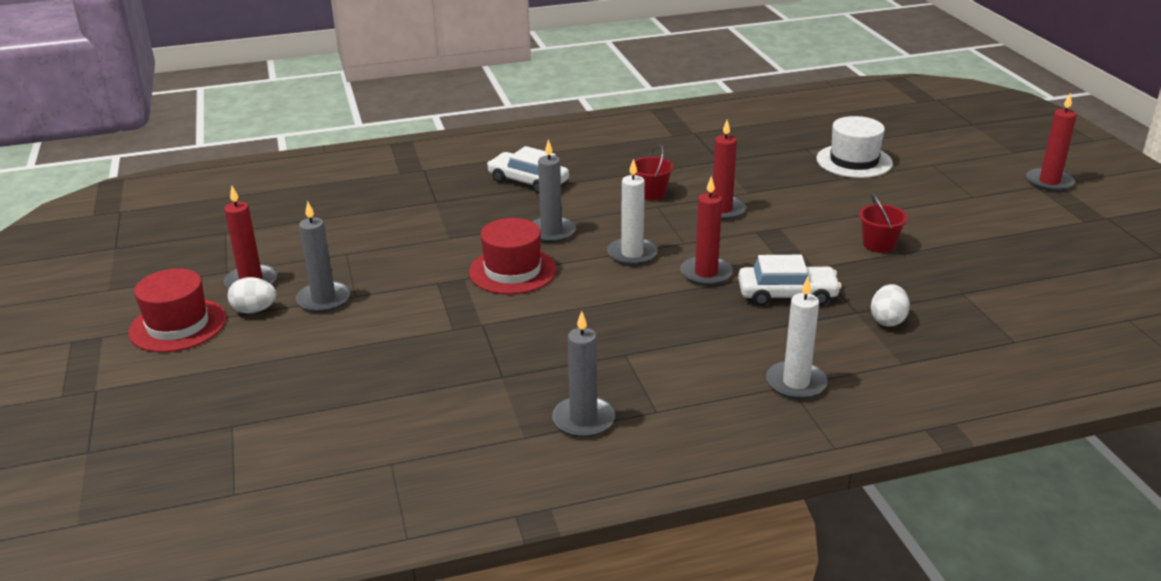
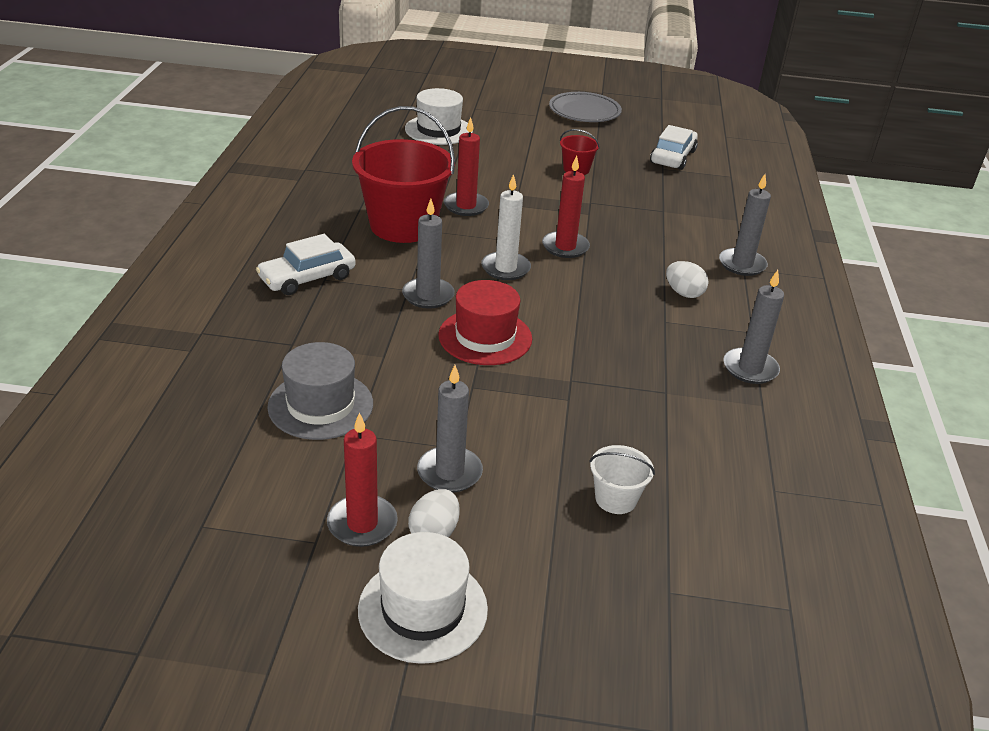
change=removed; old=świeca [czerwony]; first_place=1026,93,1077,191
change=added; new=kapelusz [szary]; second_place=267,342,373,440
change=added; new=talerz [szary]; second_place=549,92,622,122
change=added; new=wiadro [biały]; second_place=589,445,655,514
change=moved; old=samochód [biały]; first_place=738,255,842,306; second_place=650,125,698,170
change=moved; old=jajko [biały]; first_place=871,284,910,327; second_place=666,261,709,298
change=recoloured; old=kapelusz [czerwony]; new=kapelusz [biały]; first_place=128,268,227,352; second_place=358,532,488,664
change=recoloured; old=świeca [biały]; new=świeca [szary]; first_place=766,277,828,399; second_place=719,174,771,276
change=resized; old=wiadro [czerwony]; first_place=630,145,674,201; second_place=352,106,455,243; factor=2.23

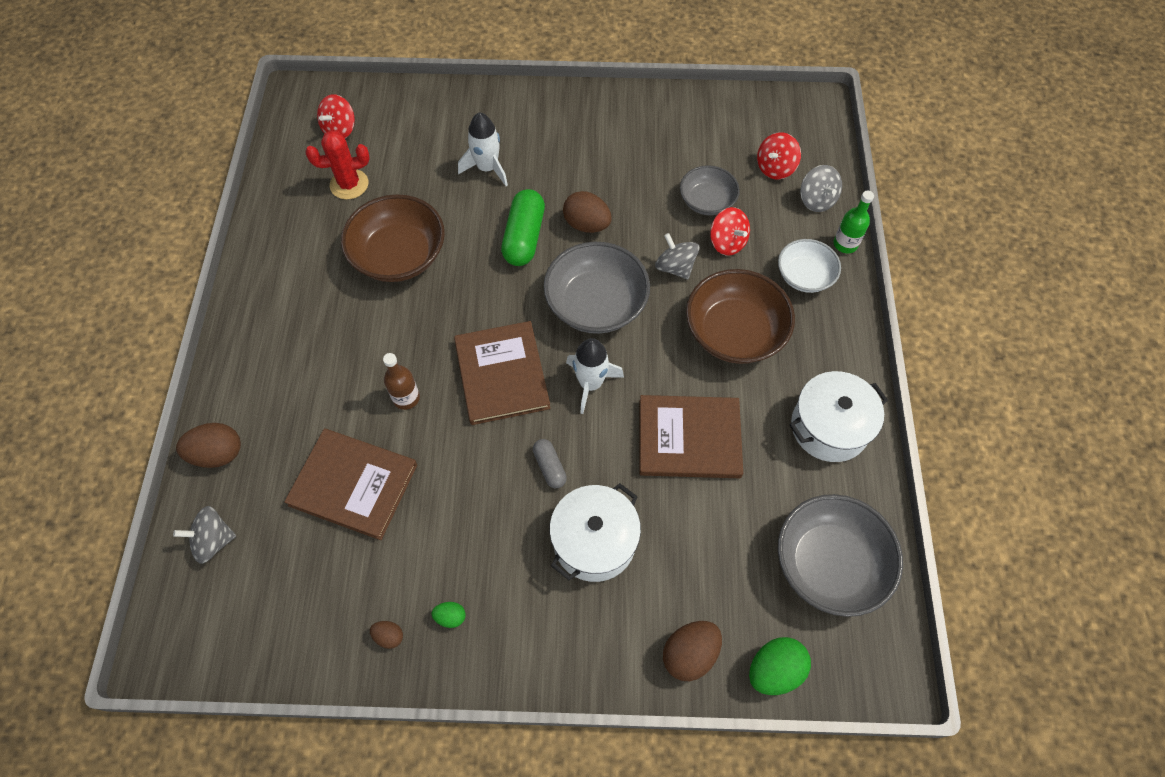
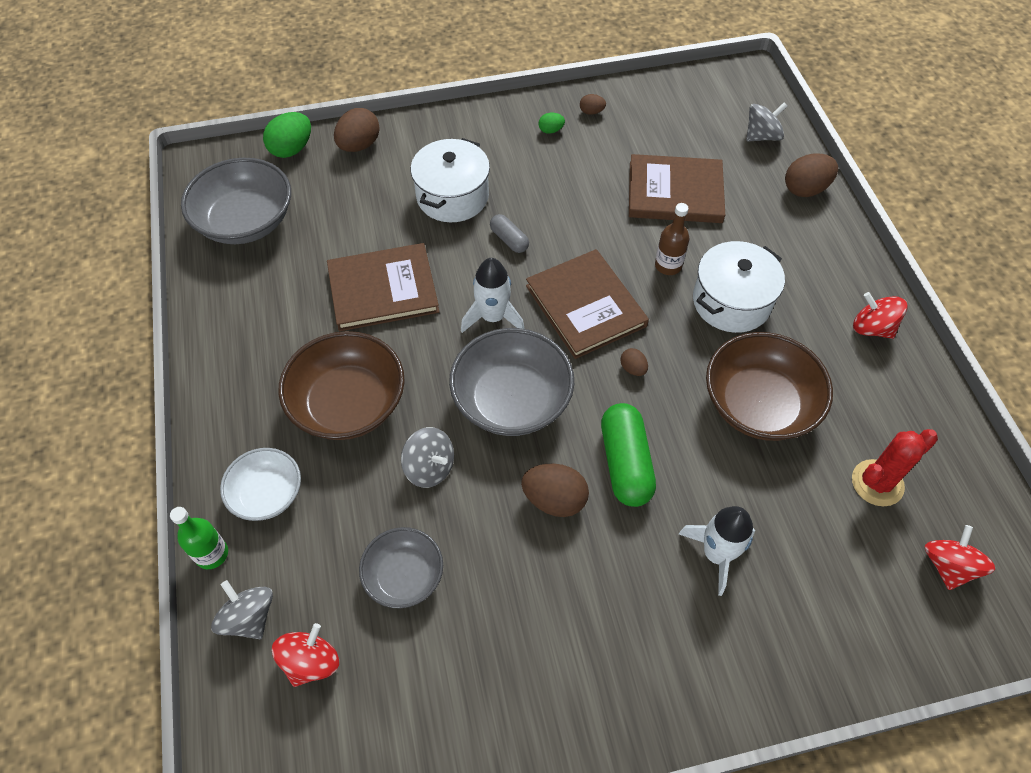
change=added; new=jajko [brązowy]; second_place=620,348,648,376
change=moved; old=bączek [czerwony]; first_place=710,207,750,256; second_place=853,292,908,339
change=moved; old=garnek [biały]; first_place=790,371,888,462; second_place=693,241,785,333

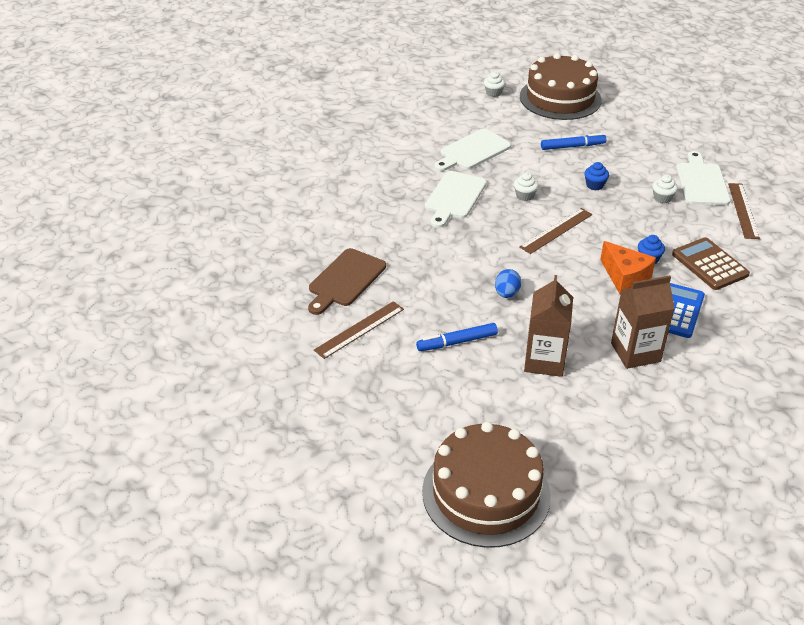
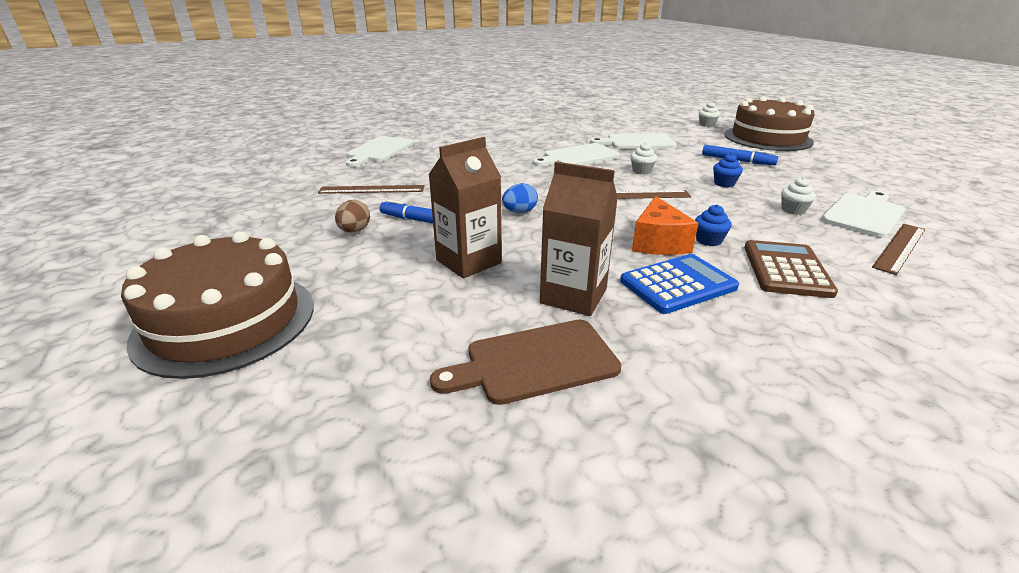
change=added; new=jajko [brązowy]; second_place=335,200,370,232
change=added; new=deska do krojenia [biały]; second_place=346,136,414,167
change=moved; old=deska do krojenia [brązowy]; first_place=308,248,386,315; second_place=430,320,621,405

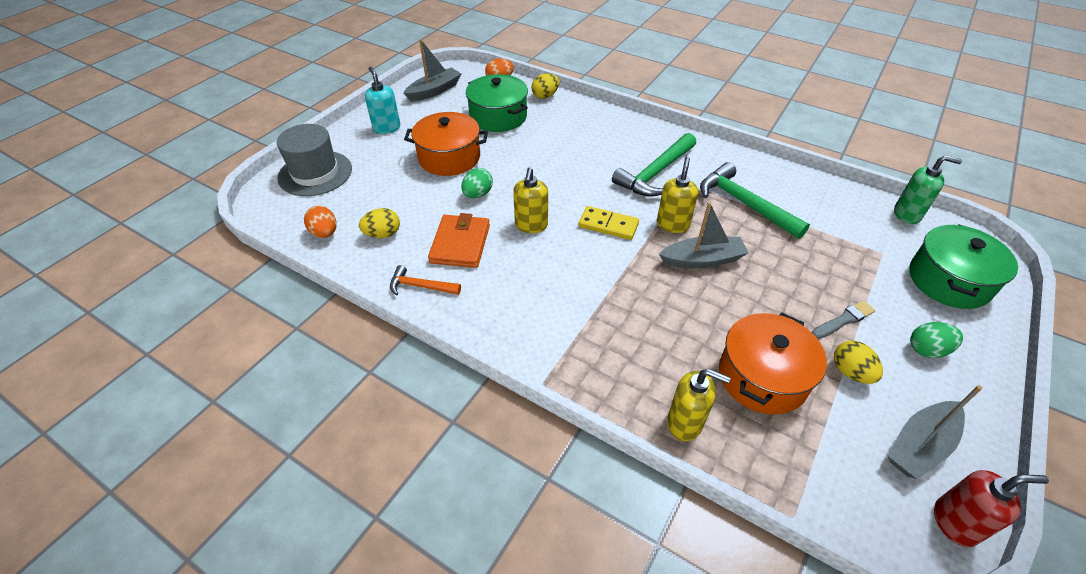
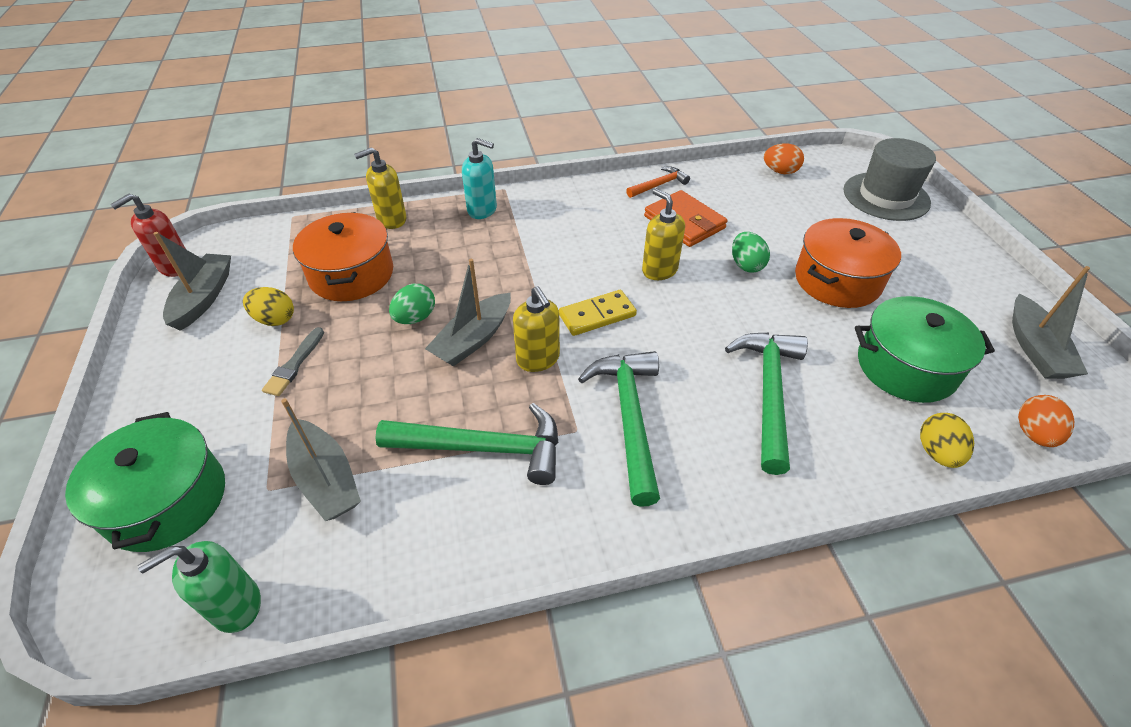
change=removed; old=jajko [żółty]; first_place=359,208,400,238
change=added; new=łódka [szary]; second_place=281,398,361,521
change=added; new=młotek [zielony]; second_place=725,333,808,475
change=moved; old=dozownik mydła [turkusowy]; first_place=365,67,400,134; second_place=462,138,497,219
change=moved; old=jajko [zielony]; first_place=910,322,963,358; second_place=389,284,435,324

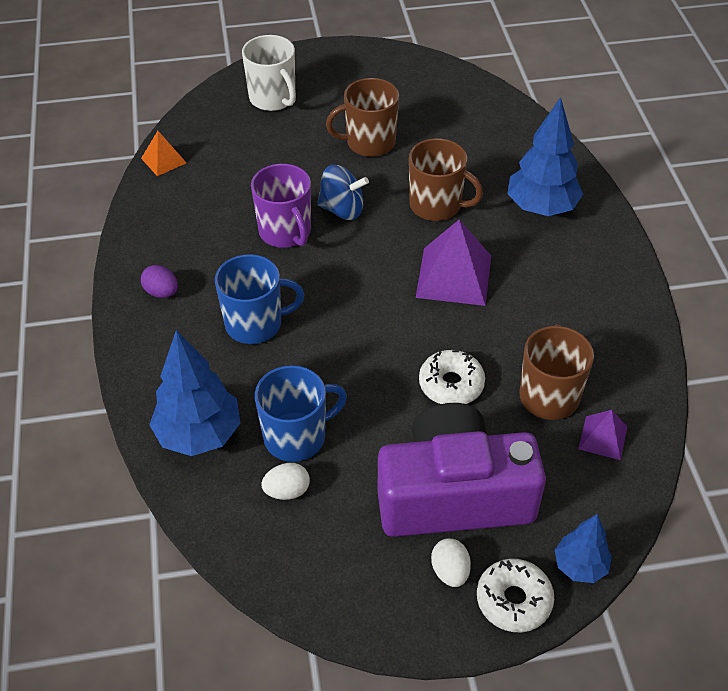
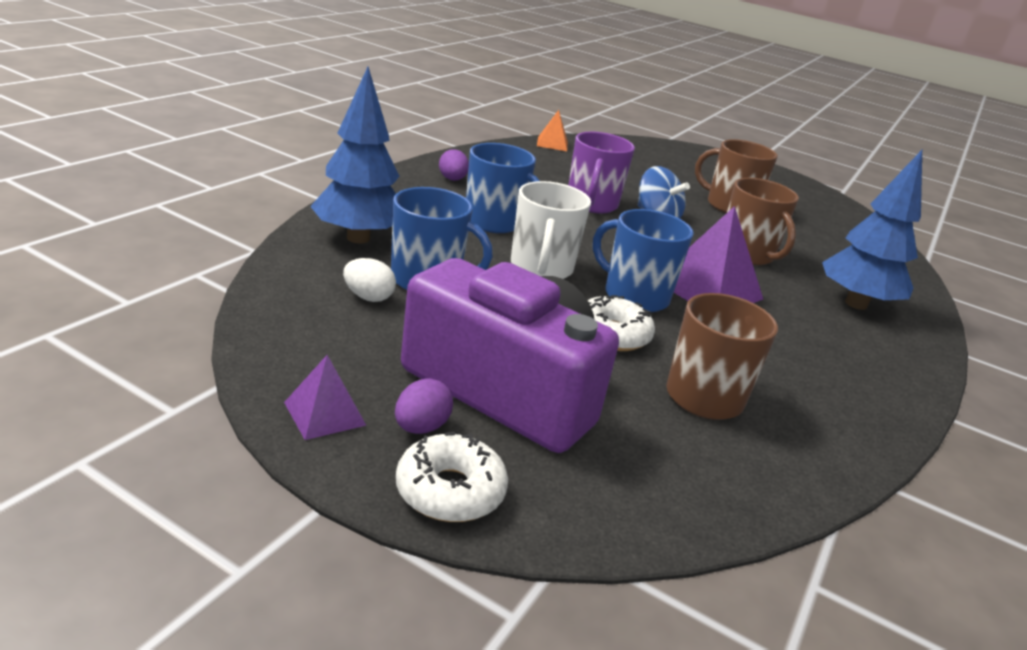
change=removed; old=drzewko [niebieski]; first_place=555,514,612,583
change=added; new=kubek [niebieski]; second_place=593,209,694,312
change=moved; old=kubek [biały]; first_place=242,35,296,111; second_place=511,181,591,279
change=moved; old=piramida [fioletowy]; first_place=578,410,627,460; second_place=284,355,367,440
change=recoloured; old=jajko [biały]; new=jajko [fioletowy]; first_place=431,538,471,587; second_place=395,379,453,434

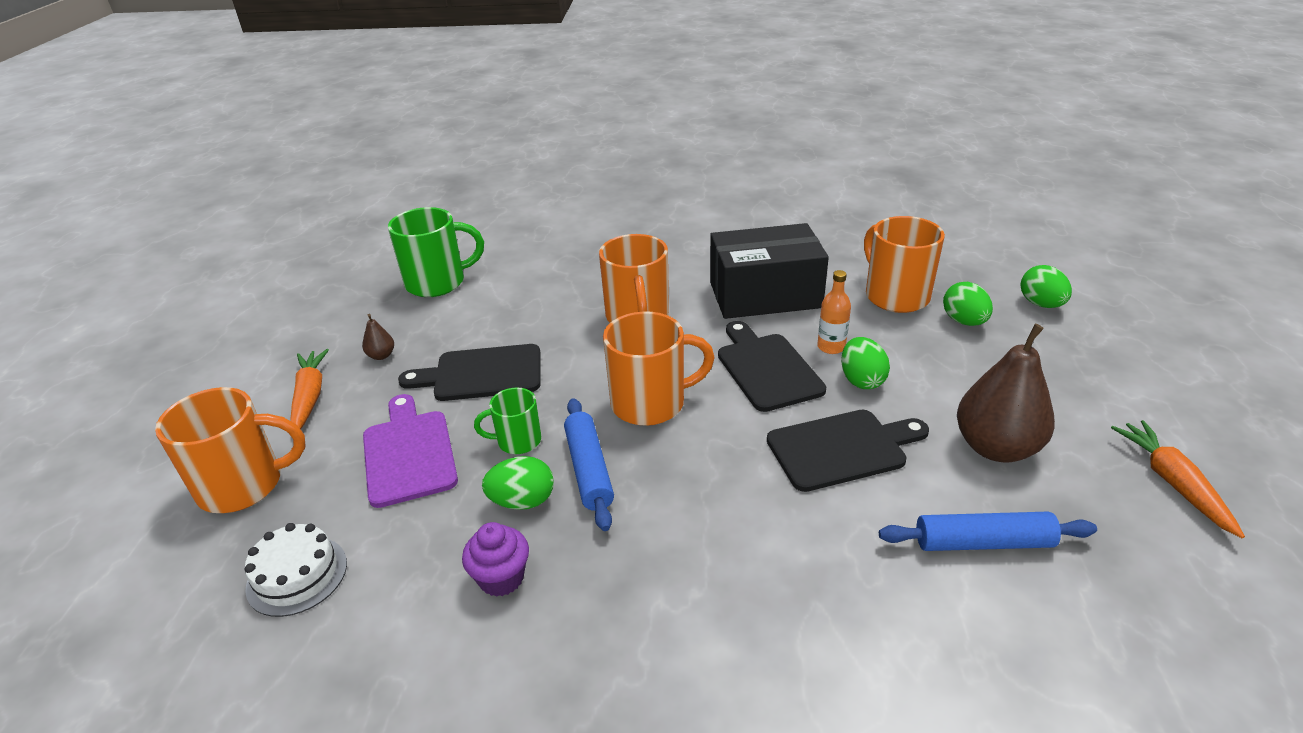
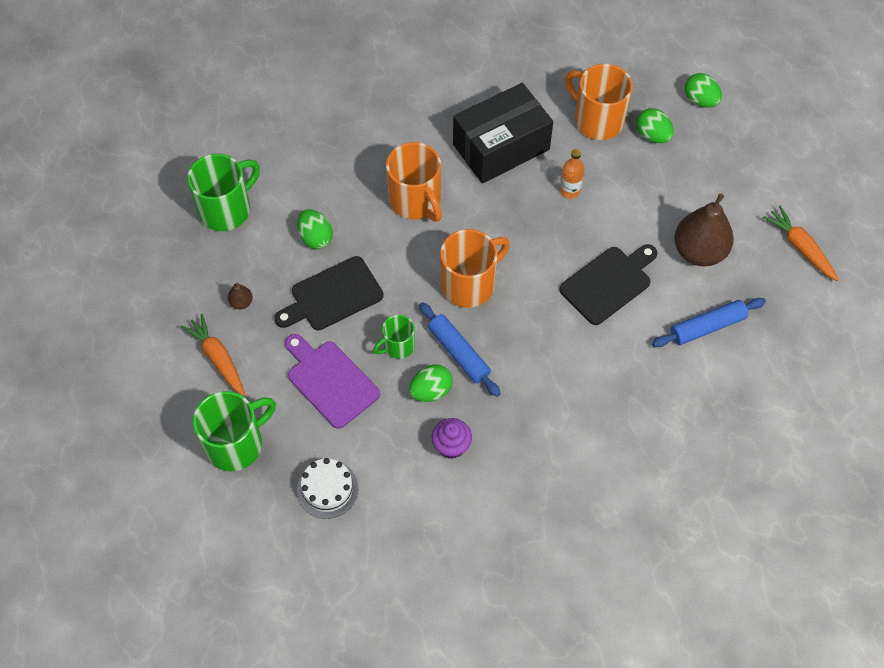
change=removed; old=deska do krojenia [czarny]; first_place=718,321,826,412
change=moved; old=jajko [zielony]; first_place=841,337,890,389; second_place=297,209,333,249
change=recoloured; old=kubek [pomarańczowy]; new=kubek [zielony]; first_place=155,387,306,513; second_place=193,391,276,471

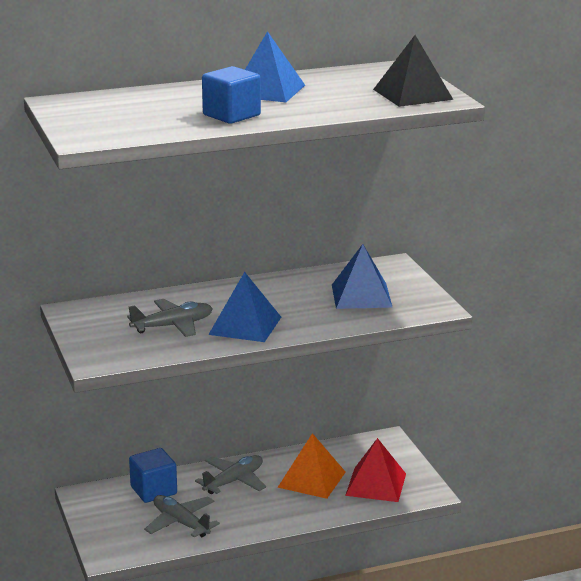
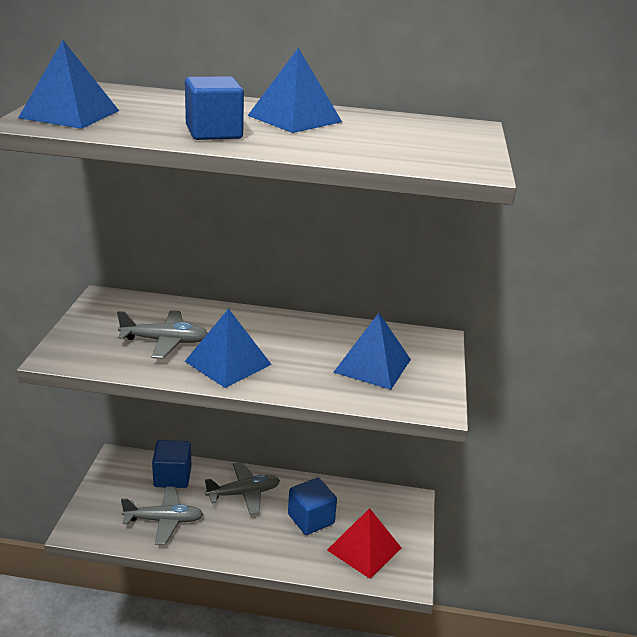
change=removed; old=piramida [czarny]; first_place=373,35,453,107
change=added; new=piramida [niebieski]; second_place=18,40,119,129
change=replaced; old=piramida [pomarańczowy]; new=sześcian [niebieski]; first_place=278,433,346,499; second_place=288,478,337,535
change=turned; old=samolot [szary]; first_place=144,495,220,538; second_place=121,487,203,545; degrees=105

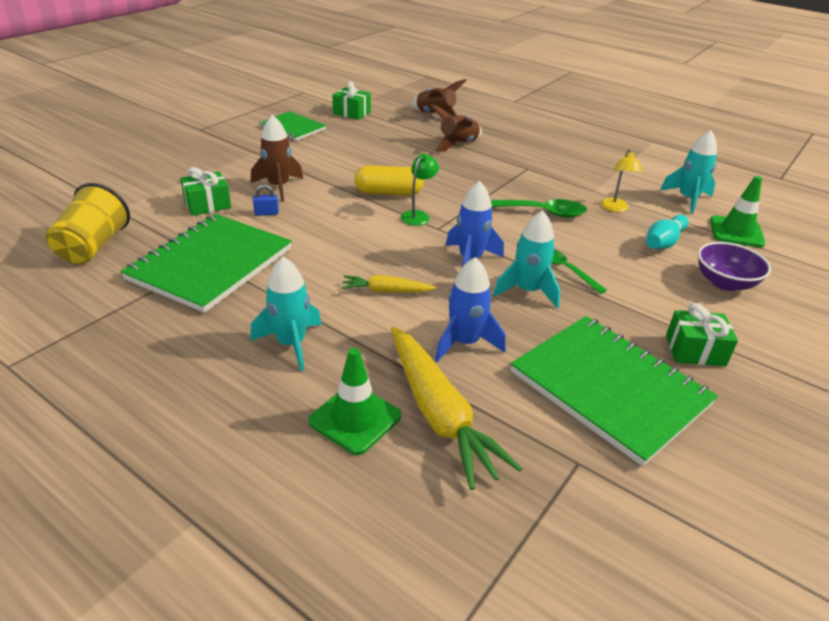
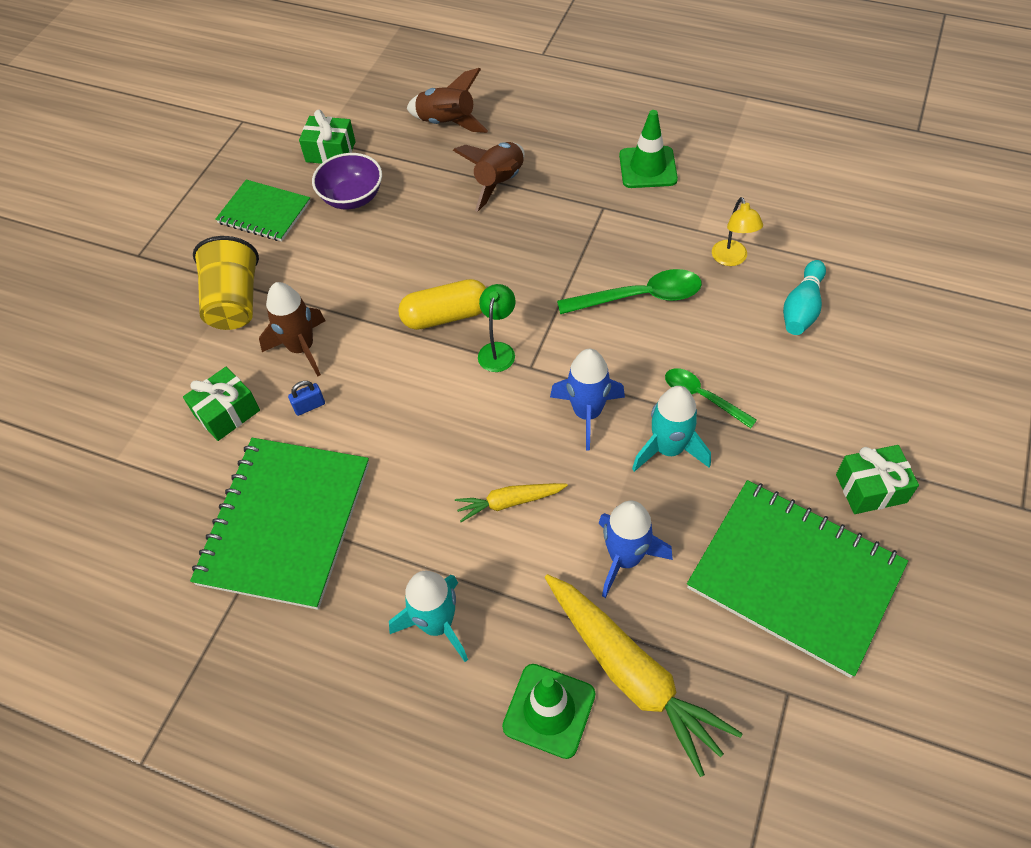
change=removed; old=rakieta [turkusowy]; first_place=660,130,717,214
change=moved; old=szklanka [żółty]; first_place=46,183,130,264; second_place=193,236,259,330
change=moved; old=miska [fioletowy]; first_place=698,242,771,291; second_place=312,153,382,209
change=moved; old=pachołek [zielony]; first_place=710,176,765,247; second_place=619,110,678,188

